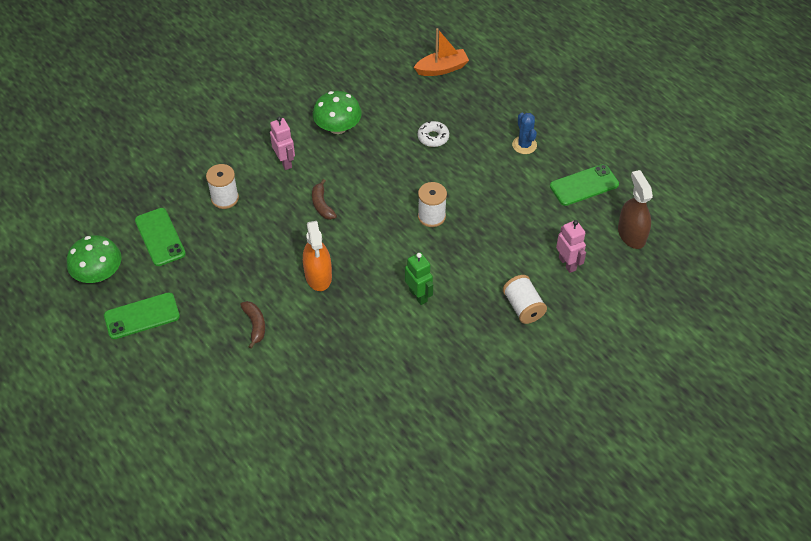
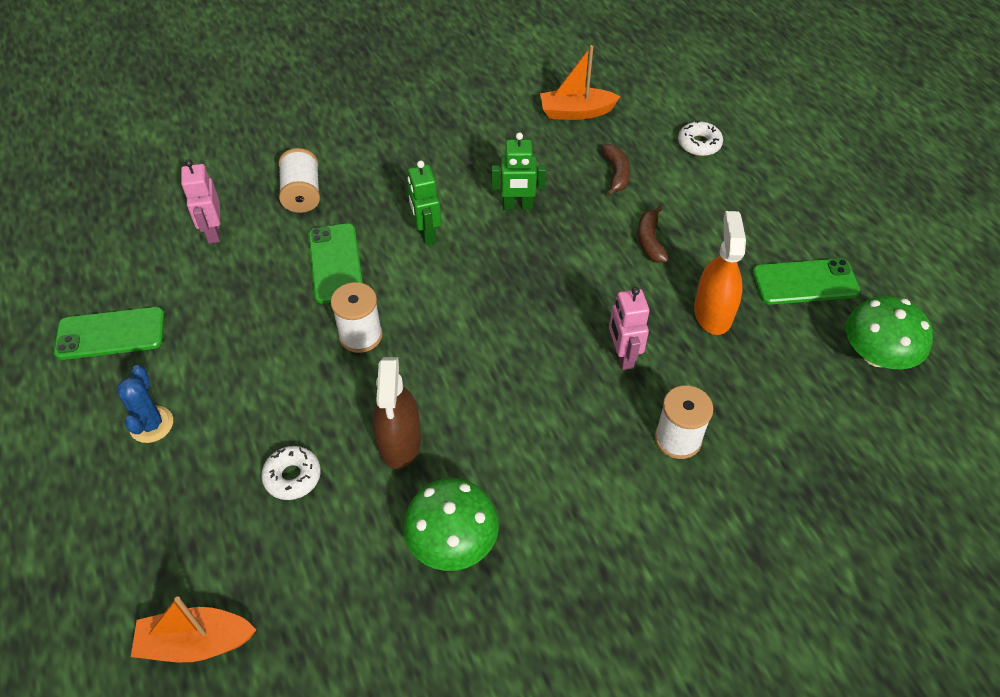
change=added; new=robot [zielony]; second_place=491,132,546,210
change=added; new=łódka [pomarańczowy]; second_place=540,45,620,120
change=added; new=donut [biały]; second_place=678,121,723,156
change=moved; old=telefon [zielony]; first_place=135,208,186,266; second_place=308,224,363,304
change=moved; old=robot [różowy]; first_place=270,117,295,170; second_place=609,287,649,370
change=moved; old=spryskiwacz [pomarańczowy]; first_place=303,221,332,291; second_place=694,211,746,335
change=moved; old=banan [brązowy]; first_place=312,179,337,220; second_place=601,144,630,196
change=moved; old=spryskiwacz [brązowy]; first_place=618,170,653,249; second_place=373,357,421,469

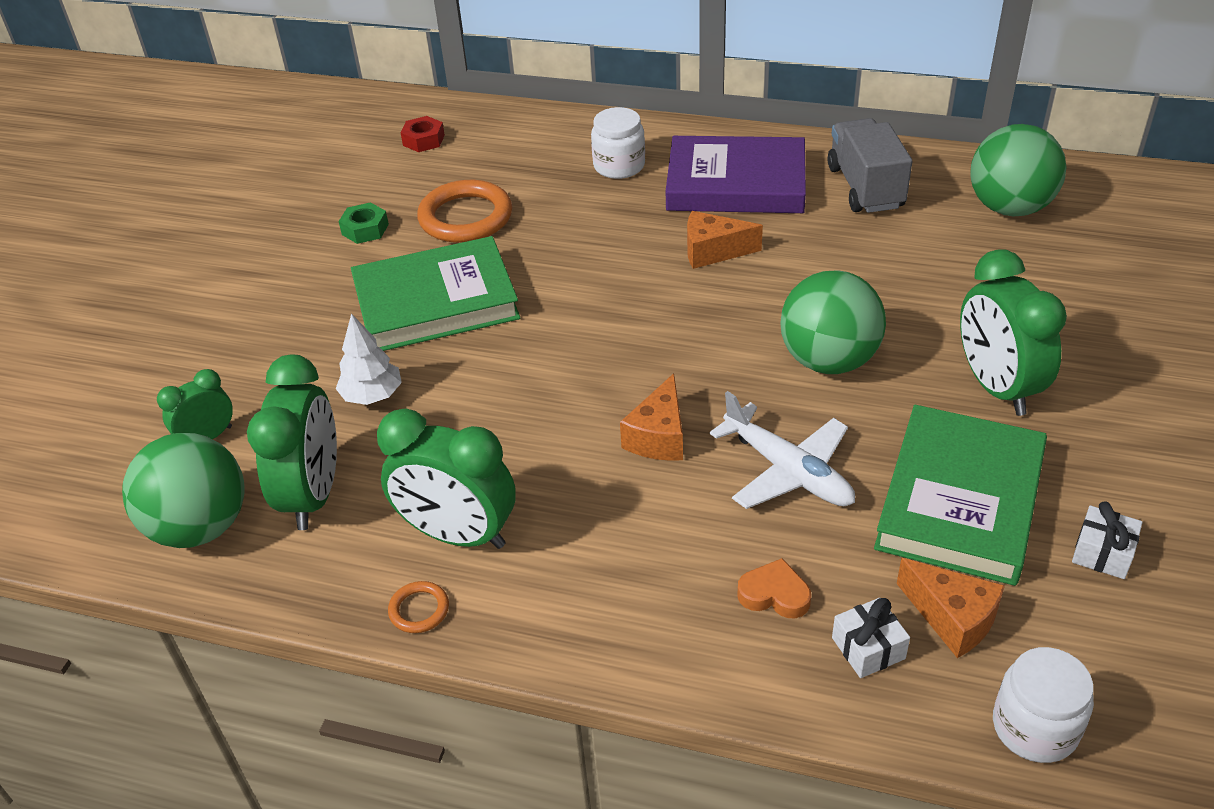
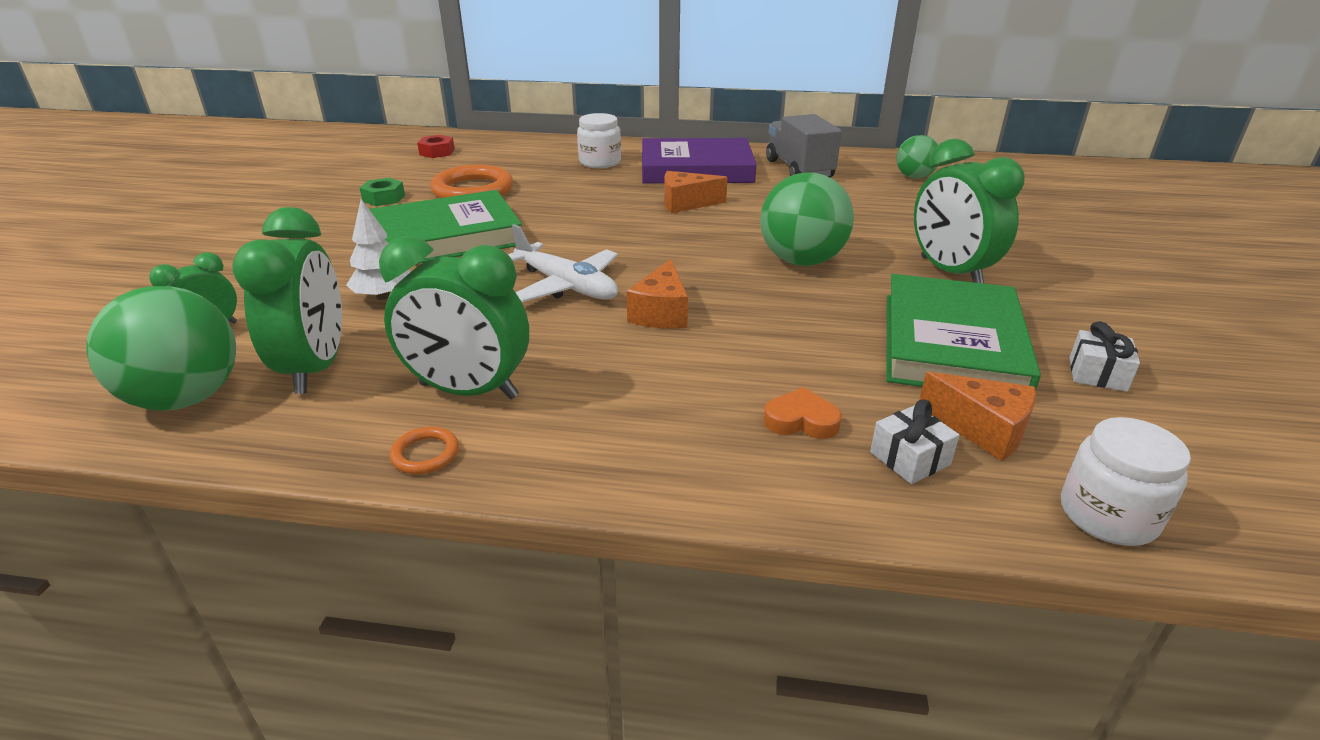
change=moved; old=samolot [biały]; first_place=710,391,855,509; second_place=508,224,618,302
change=resized; old=piłka [zielony]; first_place=970,124,1067,217; second_place=896,135,938,179; factor=0.59

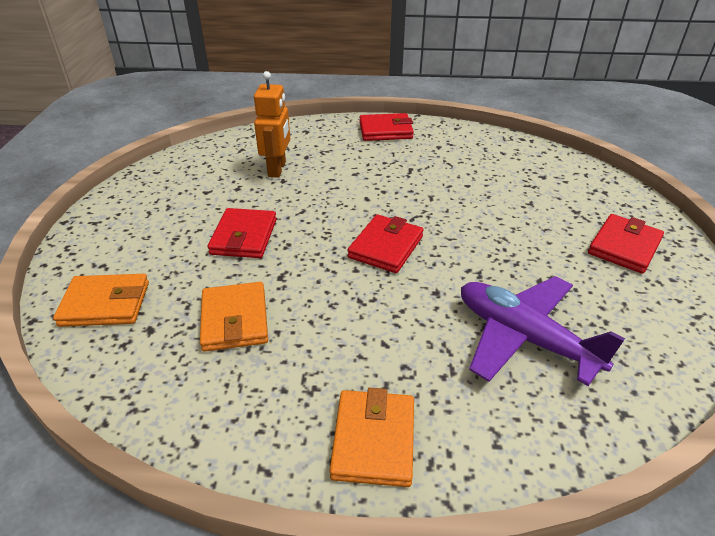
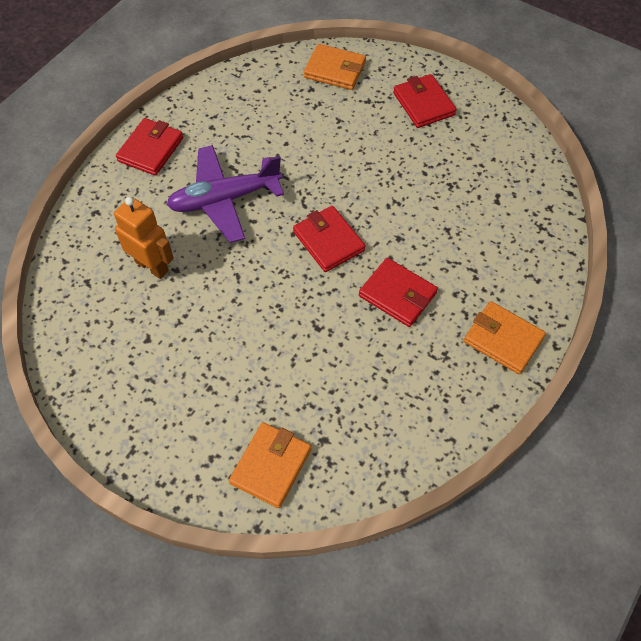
change=moved; old=portfel [pomarańczowy]; first_place=200,282,268,352; second_place=304,44,366,90
change=moved; old=portfel [czerwony]; first_place=208,208,277,258; second_place=359,258,438,327
change=moved; old=samolot [fioletowy]; first_place=461,276,625,386; second_place=166,145,284,243

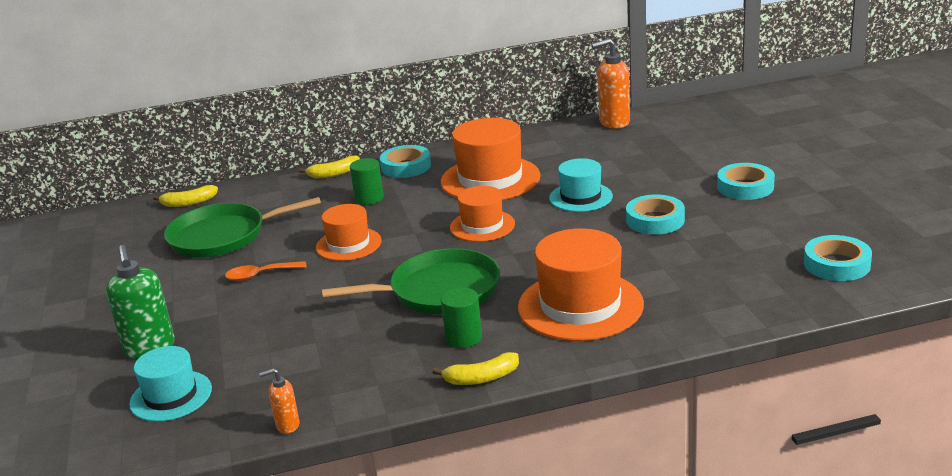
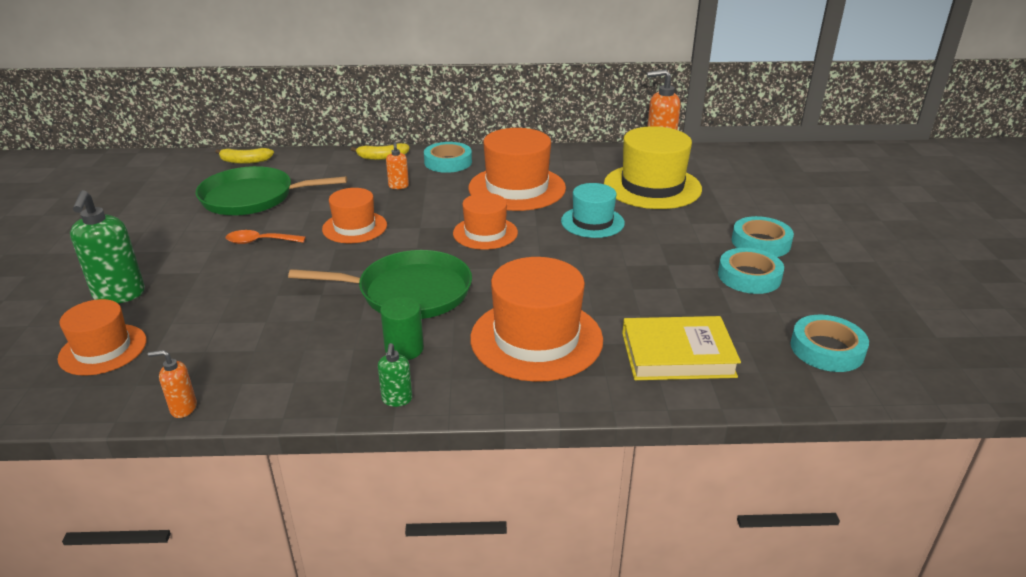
change=added; new=kapelusz [żółty]; second_place=604,126,702,209
change=added; new=książka [żółty]; second_place=622,316,741,380
change=moved; old=taśma klejąca [turkusowy]; first_place=626,194,685,234; second_place=718,248,784,294
change=replaced; old=walec [zielony]; new=dozownik mydła [pomarańczowy]; first_place=350,158,384,205; second_place=386,142,409,189
change=replaced; old=banan [żółty]; new=dozownik mydła [zielony]; first_place=432,352,519,385; second_place=378,343,412,407
change=recoloured; old=kapelusz [turkusowy]; new=kapelusz [pomarańczowy]; first_place=129,346,212,422; second_place=58,299,147,376

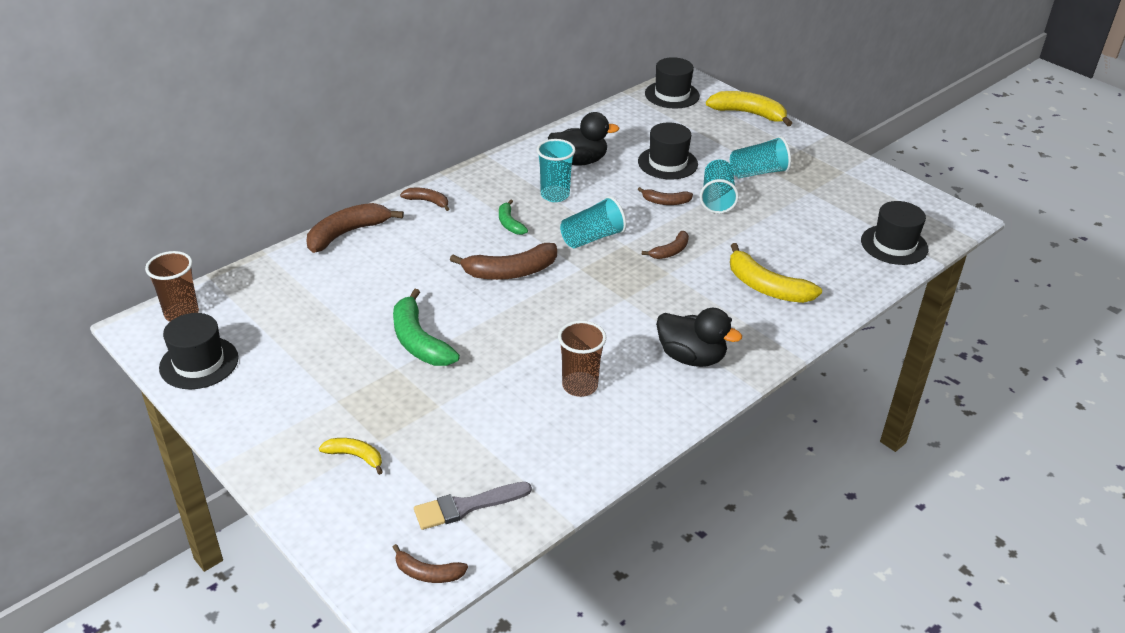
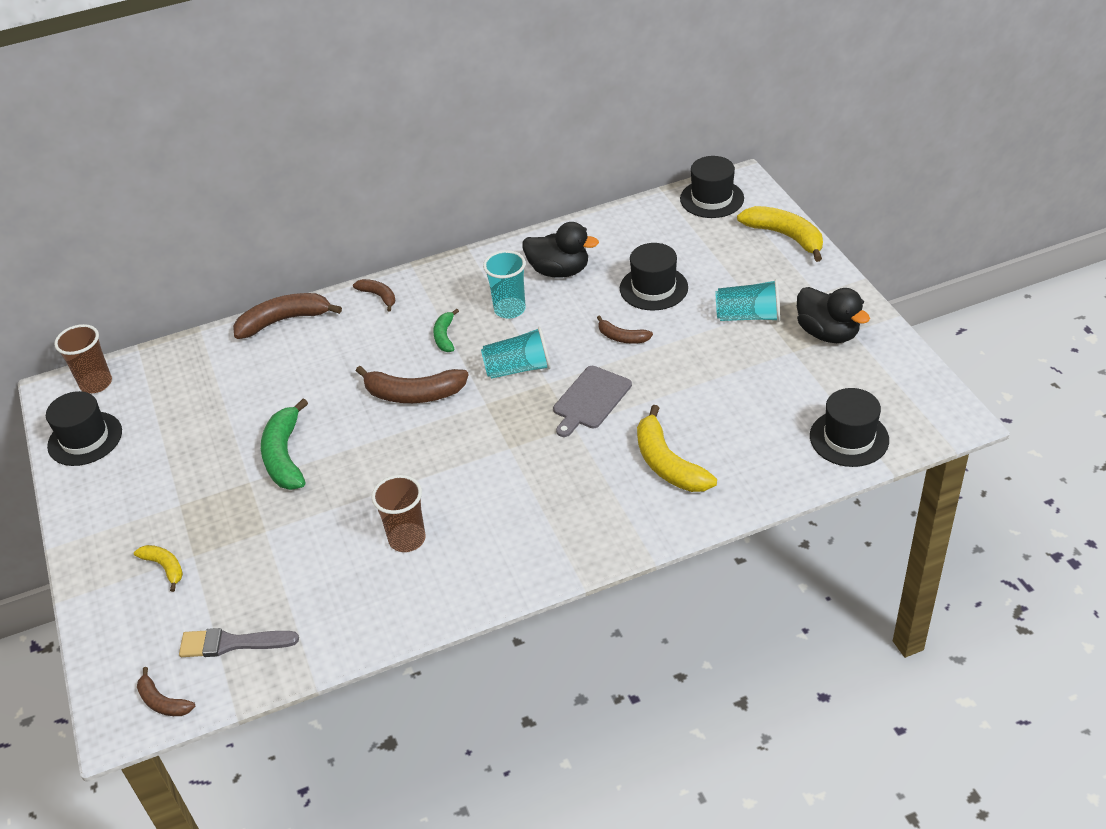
change=removed; old=szklanka [turkusowy]; first_place=700,160,739,214
change=moved; old=kaczka [czarny]; first_place=656,308,742,367; second_place=797,287,870,343
change=replaced; old=banan [brązowy]; new=deska do krojenia [szary]; first_place=642,231,689,259; second_place=553,366,632,437

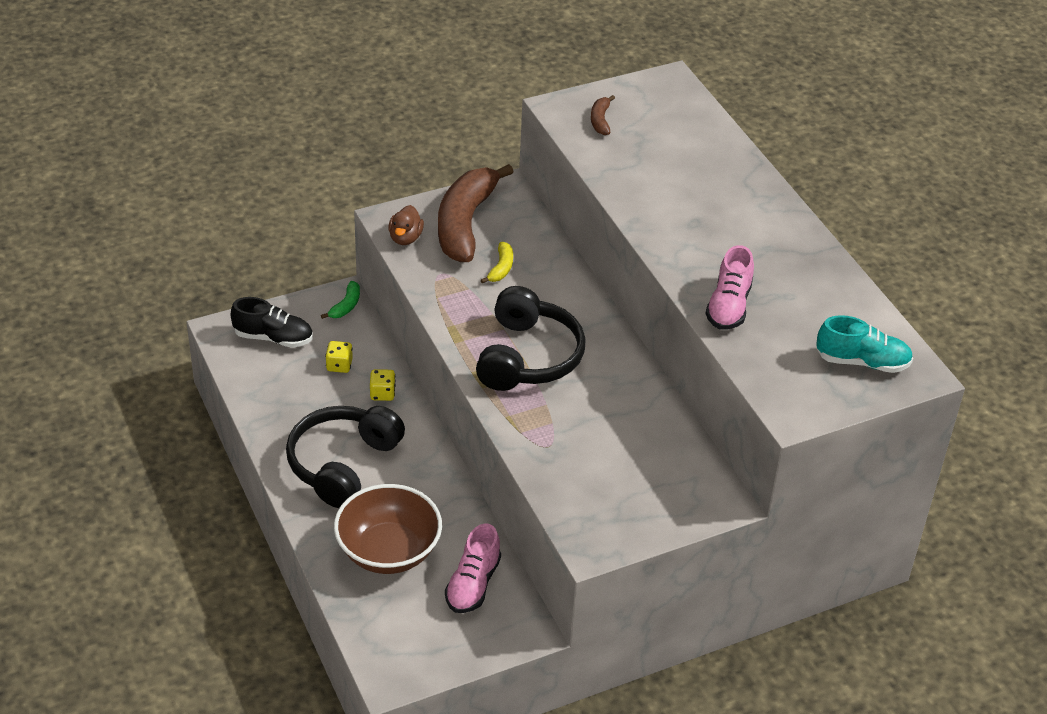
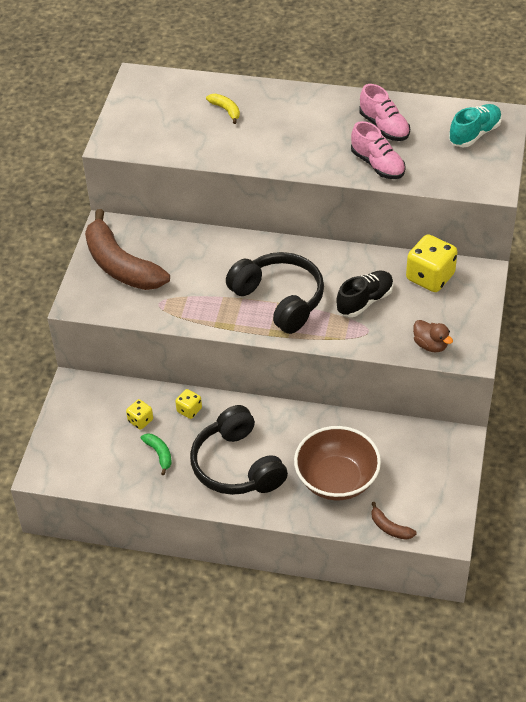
change=added; new=kostka do gry [żółty]; second_place=406,234,457,292
change=moved; old=but [czarny]; first_place=231,297,313,348; second_place=336,270,393,317
change=moved; old=banan [zielony]; first_place=321,281,360,319; second_place=141,434,172,475
change=moved; old=kaczka [brązowy]; first_place=388,205,424,245; second_place=413,320,453,353
change=moved; old=but [różowy]; first_place=445,523,501,613; second_place=359,84,410,141
change=moved; old=banan [żółty]; first_place=481,242,513,284; second_place=206,94,240,124
change=moved; old=banan [brązowy]; first_place=591,95,615,135; second_place=371,502,417,540

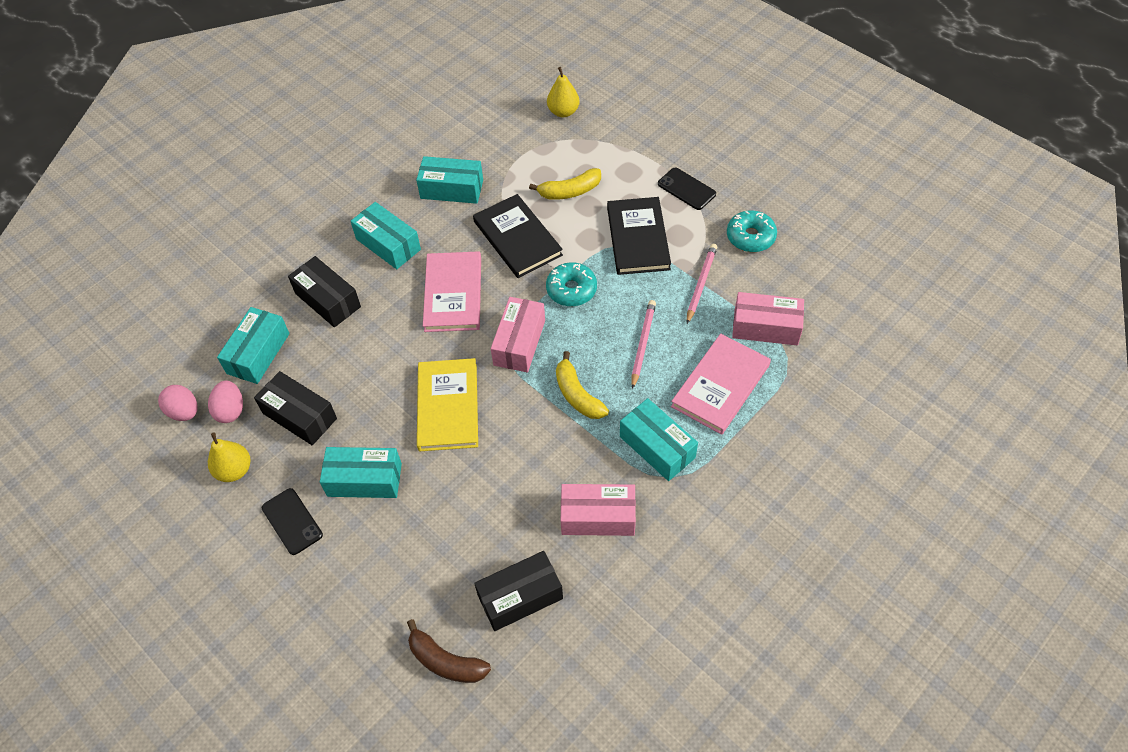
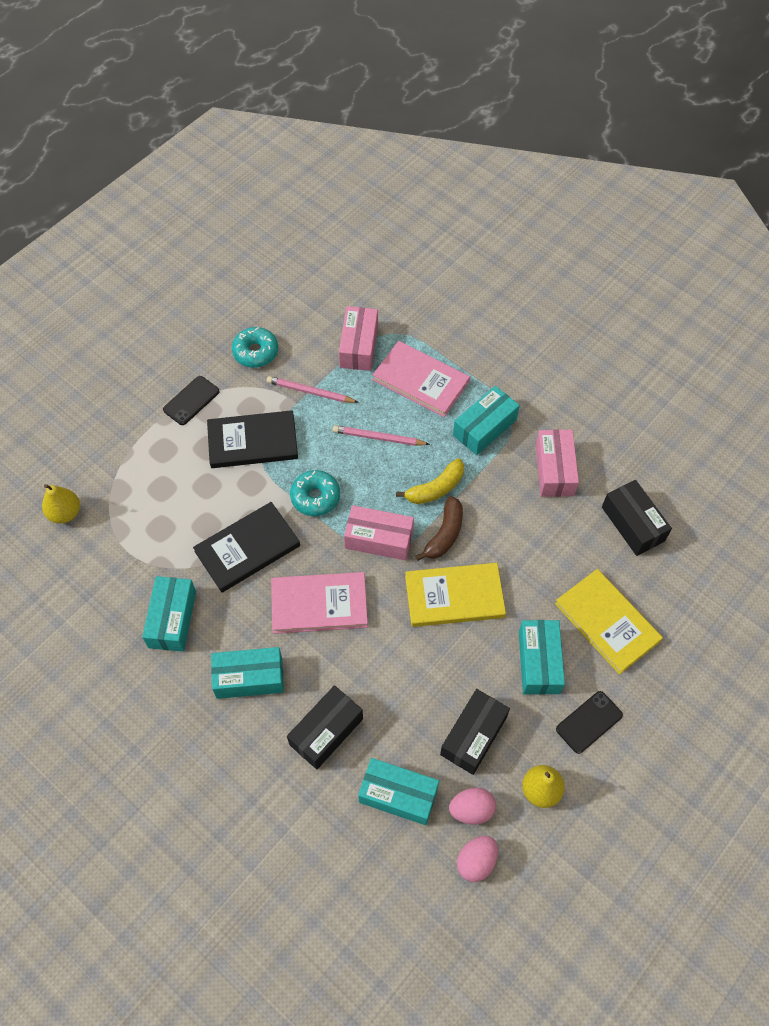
change=removed; old=banan [żółty]; first_place=529,168,601,200
change=added; new=książka [żółty]; second_place=555,569,663,675
change=moved; old=banan [brązowy]; first_place=407,619,491,683; second_place=415,496,463,561
change=turned; old=pudełko [turkusowy]; first_place=351,202,421,269; second_place=211,647,284,699; degrees=45

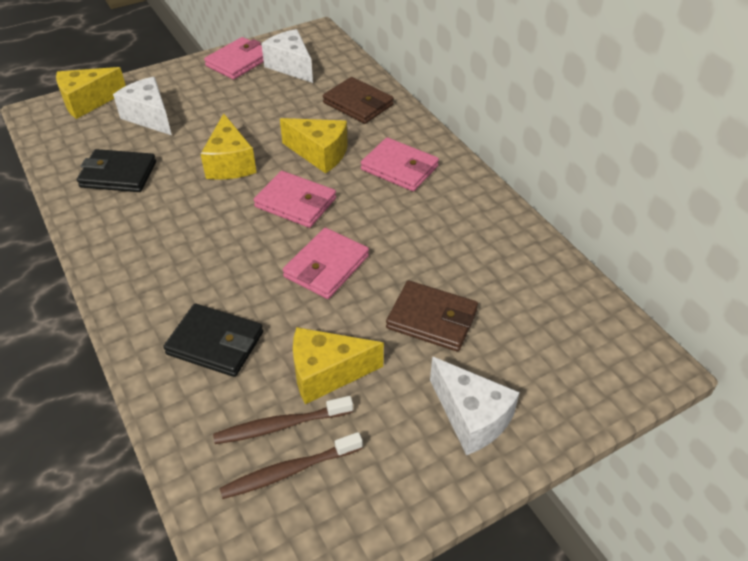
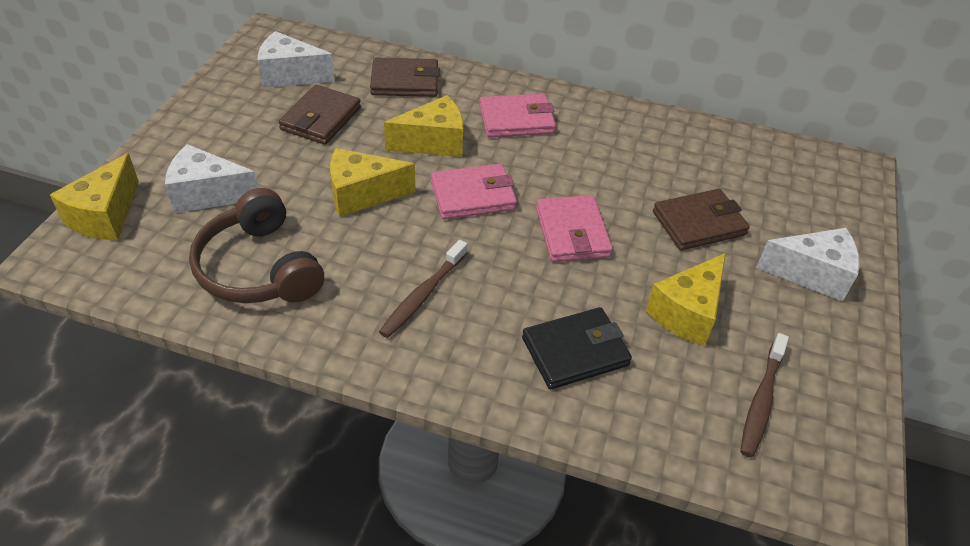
change=removed; old=portfel [różowy]; first_place=204,37,264,80
change=added; new=portfel [brązowy]; second_place=278,85,361,145
change=moved; old=szczoteczka do zębów [brązowy]; first_place=213,396,353,444; second_place=379,240,467,338
change=replaced; old=portfel [czarny]; new=słuchawki [brązowy]; first_place=77,149,156,192; second_place=189,188,324,303
change=turned; old=ser [żółty]; first_place=201,113,257,180; second_place=330,148,415,217; degrees=135

